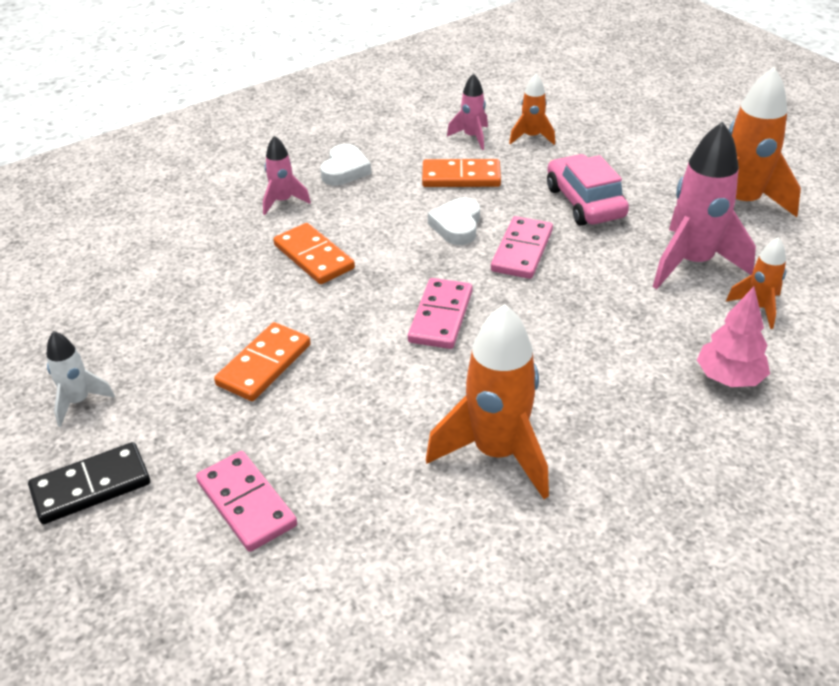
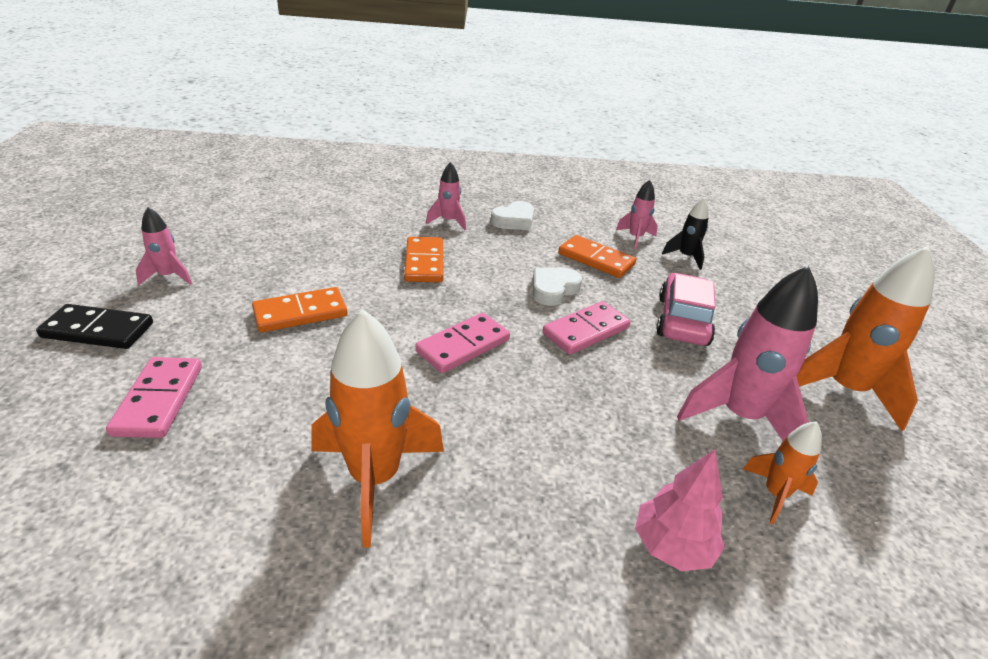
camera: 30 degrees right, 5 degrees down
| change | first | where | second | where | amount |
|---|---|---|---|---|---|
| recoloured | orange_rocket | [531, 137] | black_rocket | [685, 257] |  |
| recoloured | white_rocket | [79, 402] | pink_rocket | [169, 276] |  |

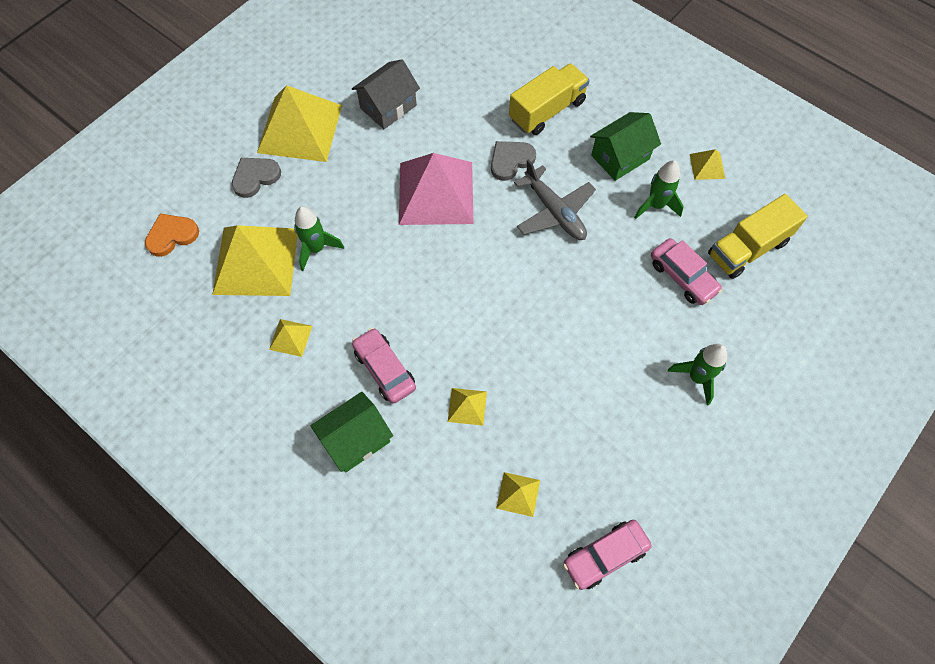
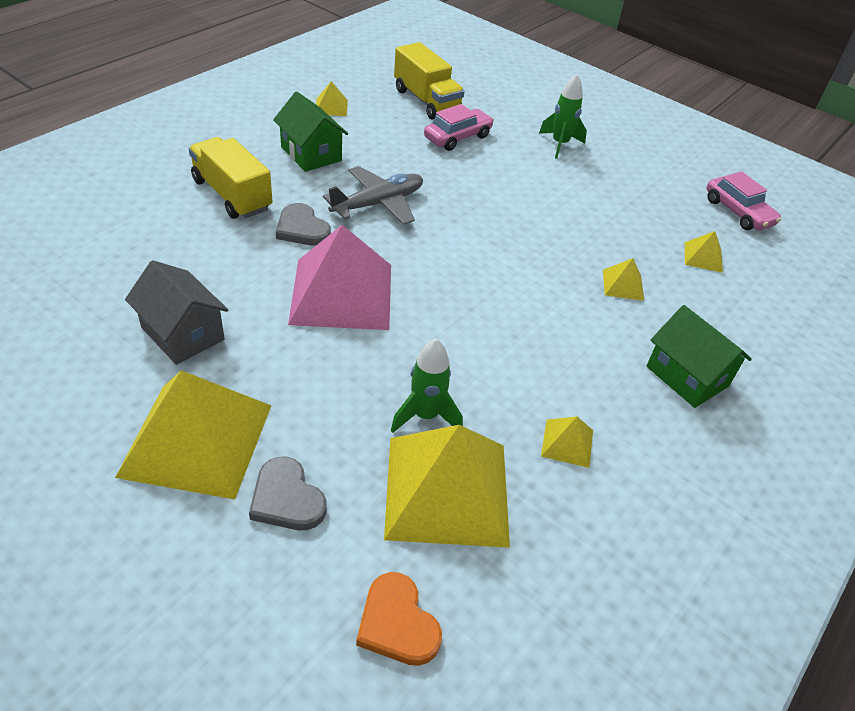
camera: 95 degrees left, 20 degrees down
| change | first | where | second | where | amount |
|---|---|---|---|---|---|
| removed | green_rocket | [655, 205] |  |  |  |
| removed | pink_car | [385, 369] |  |  |  |

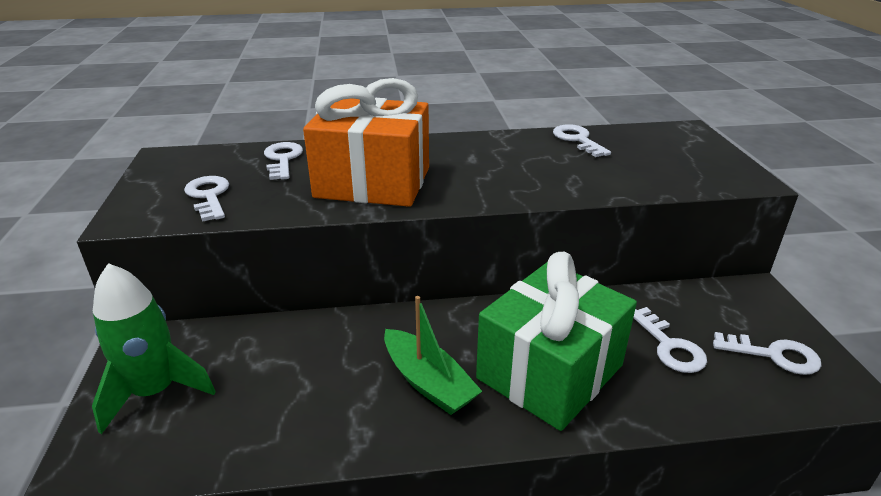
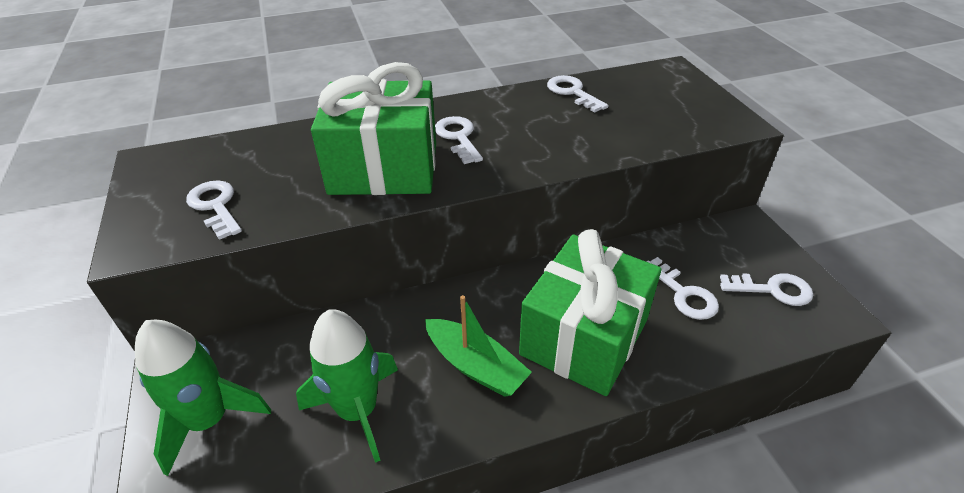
camera: 10 degrees left, 10 degrees up
| change | first | where | second | where | amount |
|---|---|---|---|---|---|
| recoloured | orange_gift | [373, 182] | green_gift | [384, 168] |  |
| moved | white_key | [282, 159] |  | [458, 137] |  |
| added |  |  | green_rocket | [358, 410] |  |

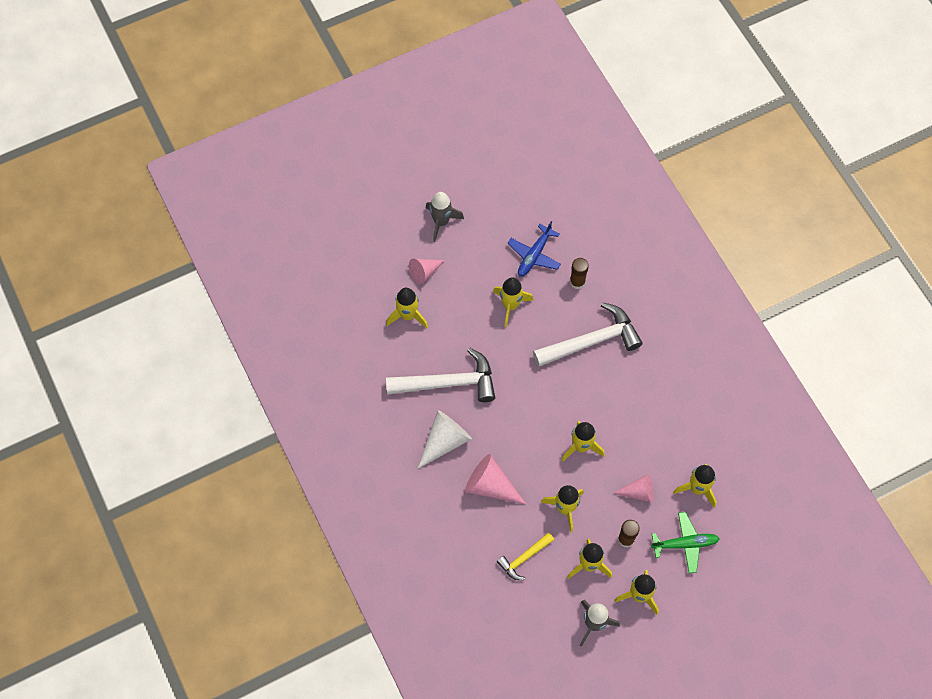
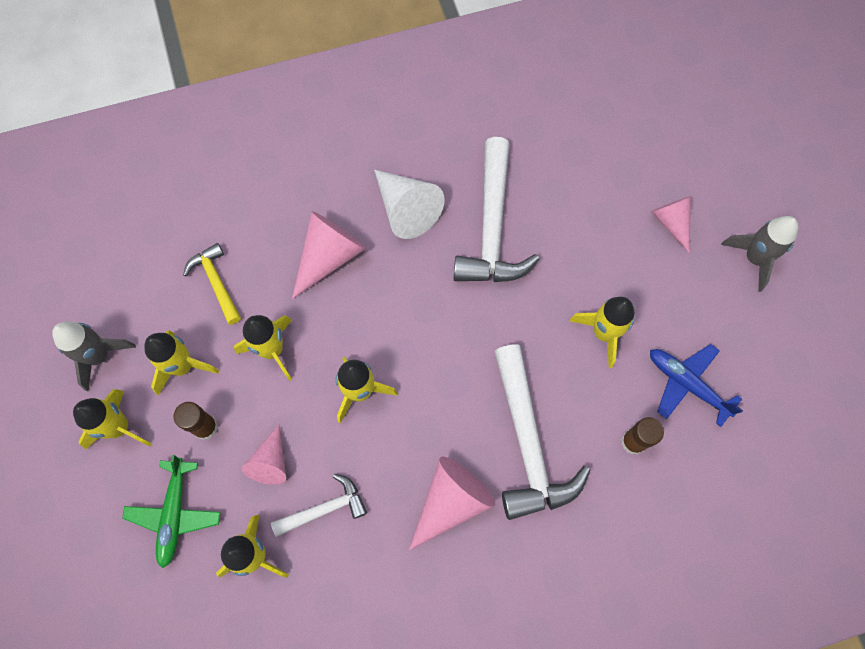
camera: 100 degrees right, 5 degrees up
| change | first | where | second | where | amount |
|---|---|---|---|---|---|
| removed | yellow_rocket | [408, 315] |  |  |  |
| added |  |  | pink_cone | [451, 501] |  |
| added |  |  | white_hammer | [325, 508] |  |

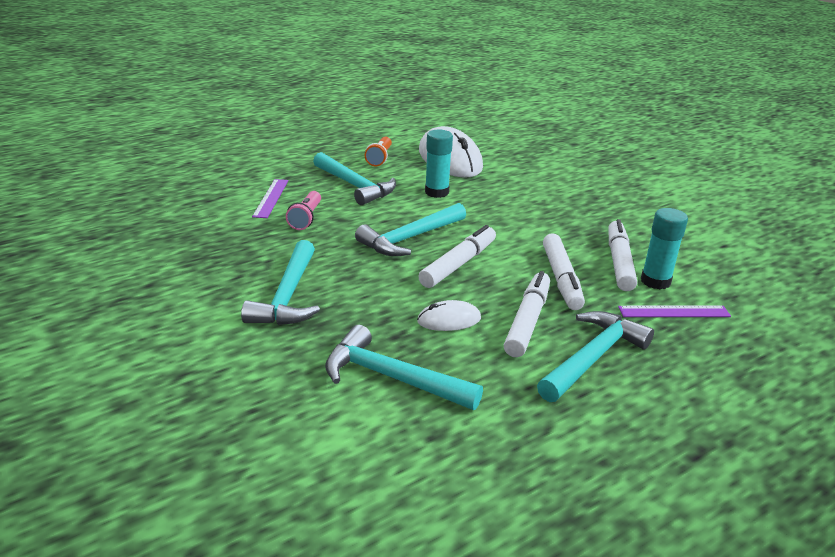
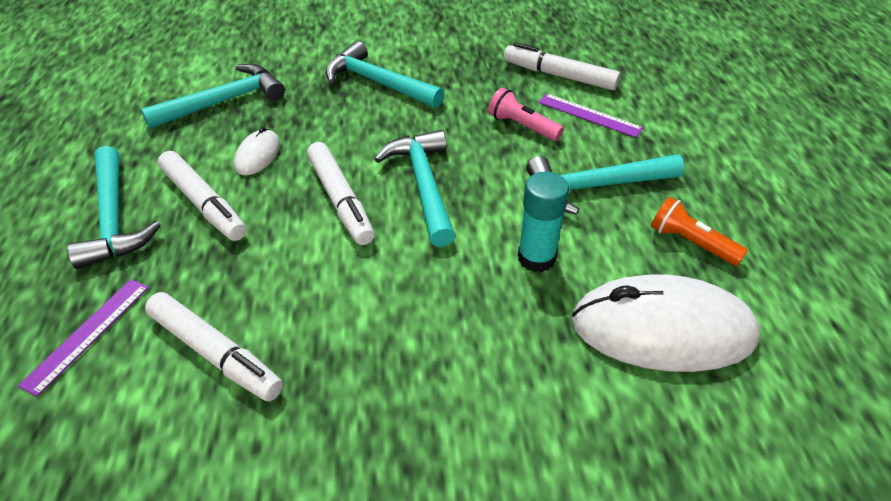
camera: 120 degrees right, 15 degrees up
| change | first | where | second | where | amount |
|---|---|---|---|---|---|
| removed | turquoise_glue_stick | [655, 281] |  |  |  |
| moved | white_marker | [561, 278] |  | [559, 76] |  |

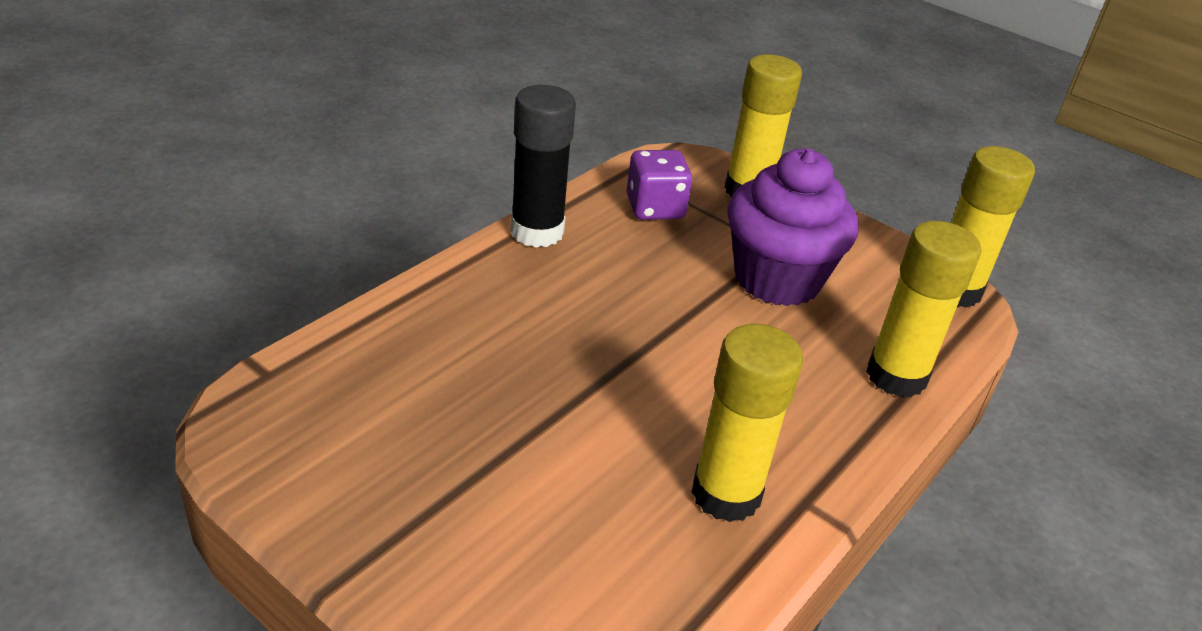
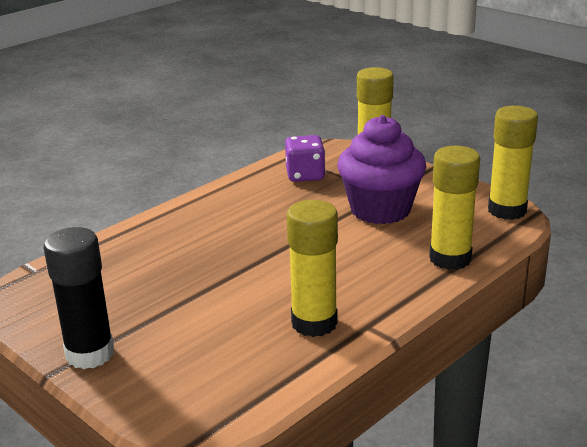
camera: 10 degrees right, 10 degrees down
| change | first | where | second | where | amount |
|---|---|---|---|---|---|
| moved | black_glue_stick | [537, 232] |  | [90, 354] |  |

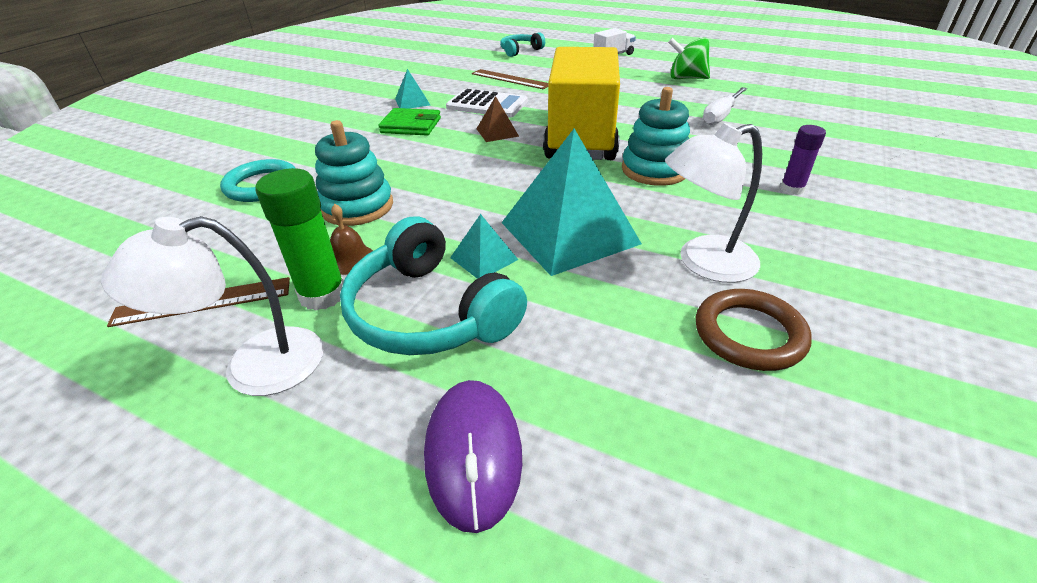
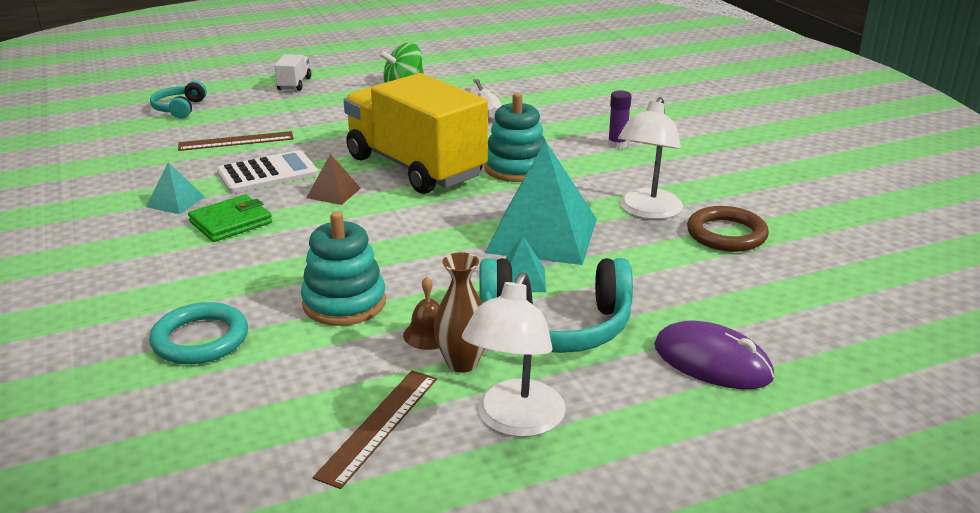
camera: 50 degrees left, 10 degrees down
| change | first | where | second | where | amount |
|---|---|---|---|---|---|
| replaced | green_glue_stick | [322, 295] | brown_vase | [462, 363] |  |

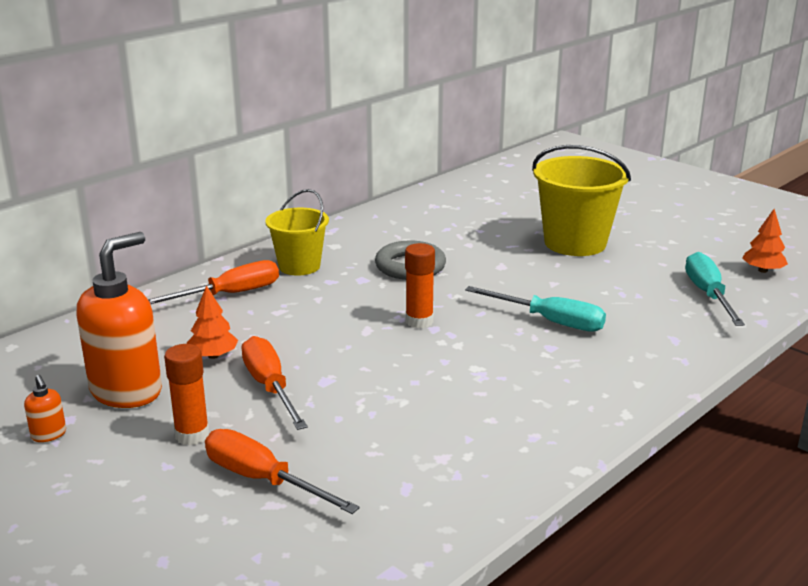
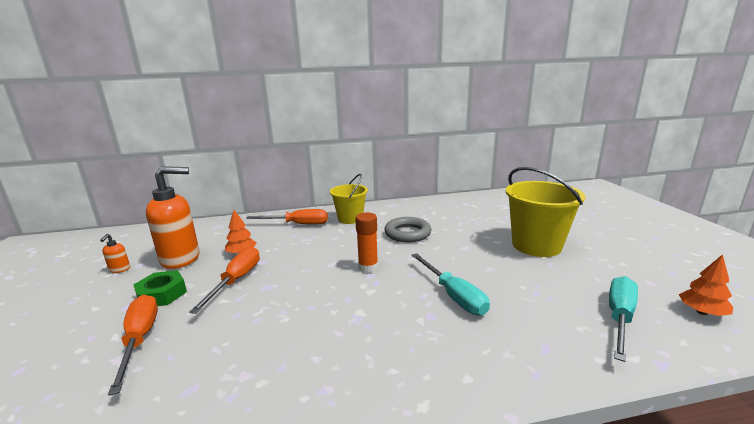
camera: 35 degrees right, 5 degrees down
| change | first | where | second | where | amount |
|---|---|---|---|---|---|
| replaced | orange_glue_stick | [192, 435] | green_nut | [162, 294] |  |

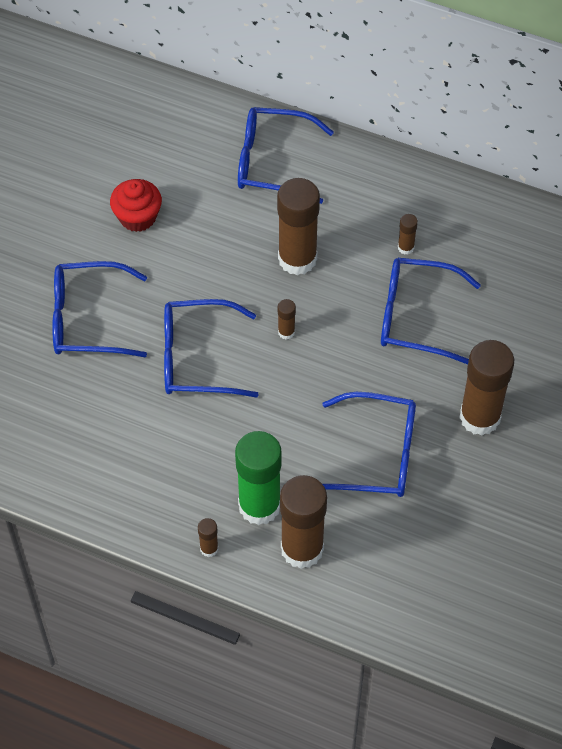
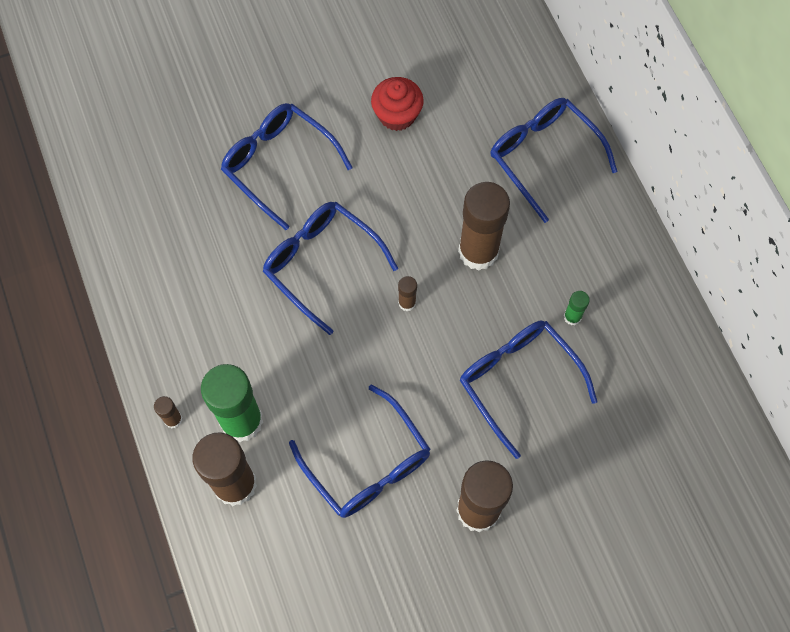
camera: 45 degrees right, 10 degrees up
| change | first | where | second | where | amount |
|---|---|---|---|---|---|
| recoloured | brown_glue_stick | [405, 247] | green_glue_stick | [572, 317] |  |

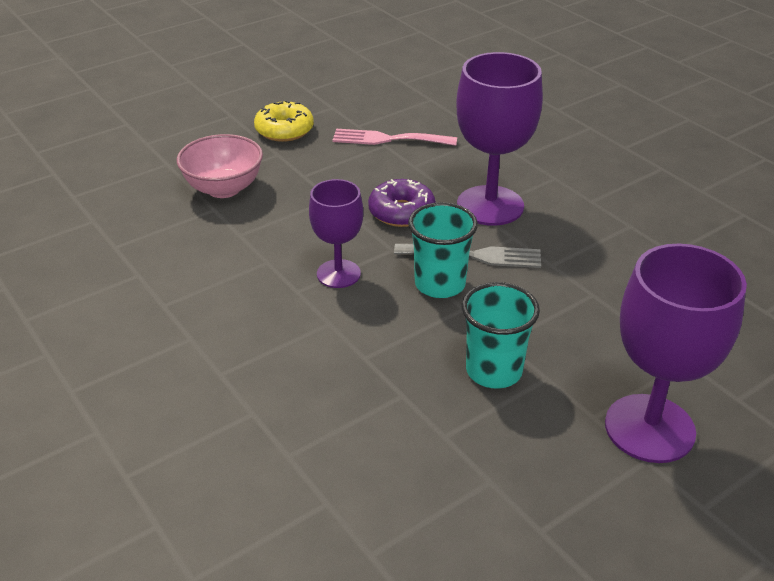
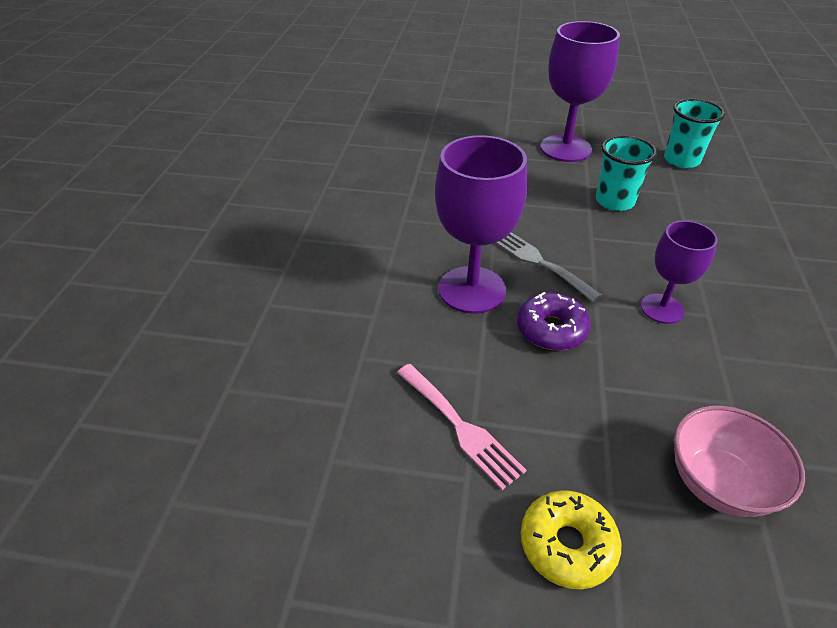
camera: 135 degrees left, 5 degrees up
| change | first | where | second | where | amount |
|---|---|---|---|---|---|
| moved | turquoise_cup | [440, 284] |  | [681, 160] |  |

